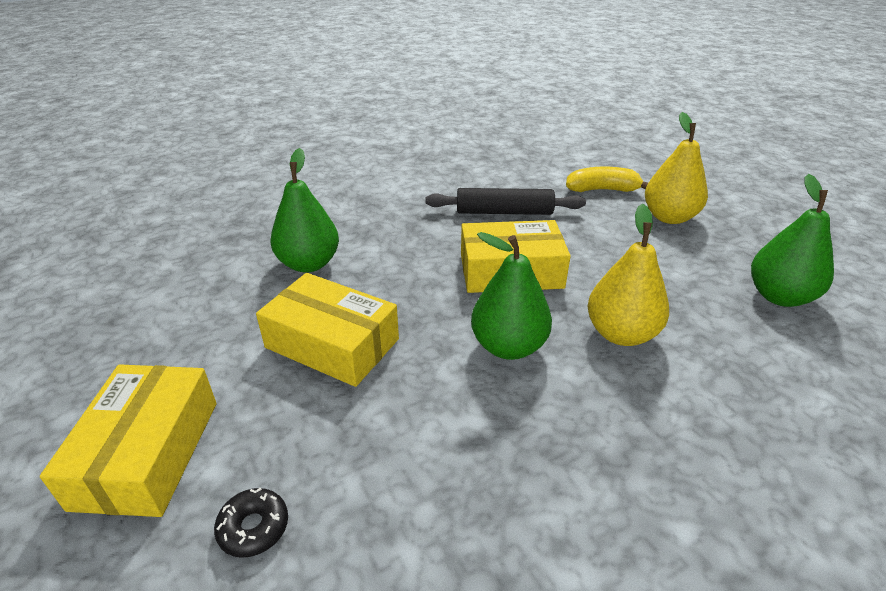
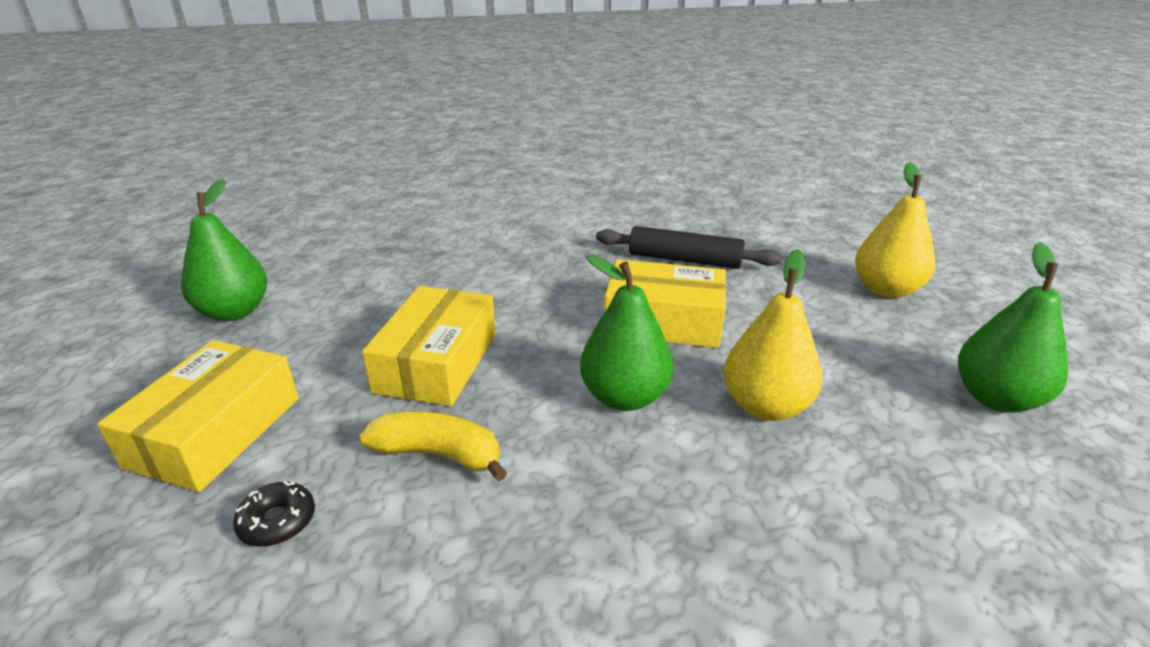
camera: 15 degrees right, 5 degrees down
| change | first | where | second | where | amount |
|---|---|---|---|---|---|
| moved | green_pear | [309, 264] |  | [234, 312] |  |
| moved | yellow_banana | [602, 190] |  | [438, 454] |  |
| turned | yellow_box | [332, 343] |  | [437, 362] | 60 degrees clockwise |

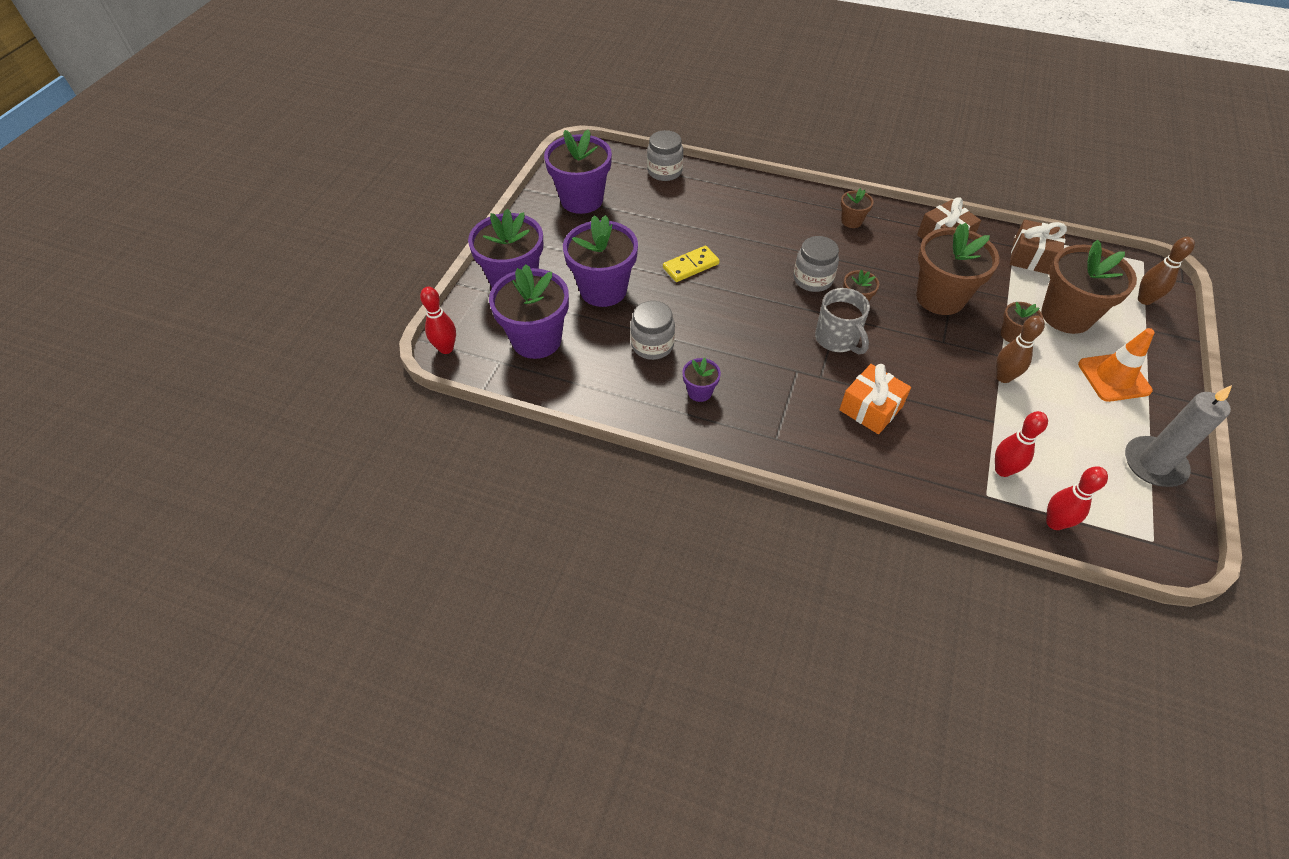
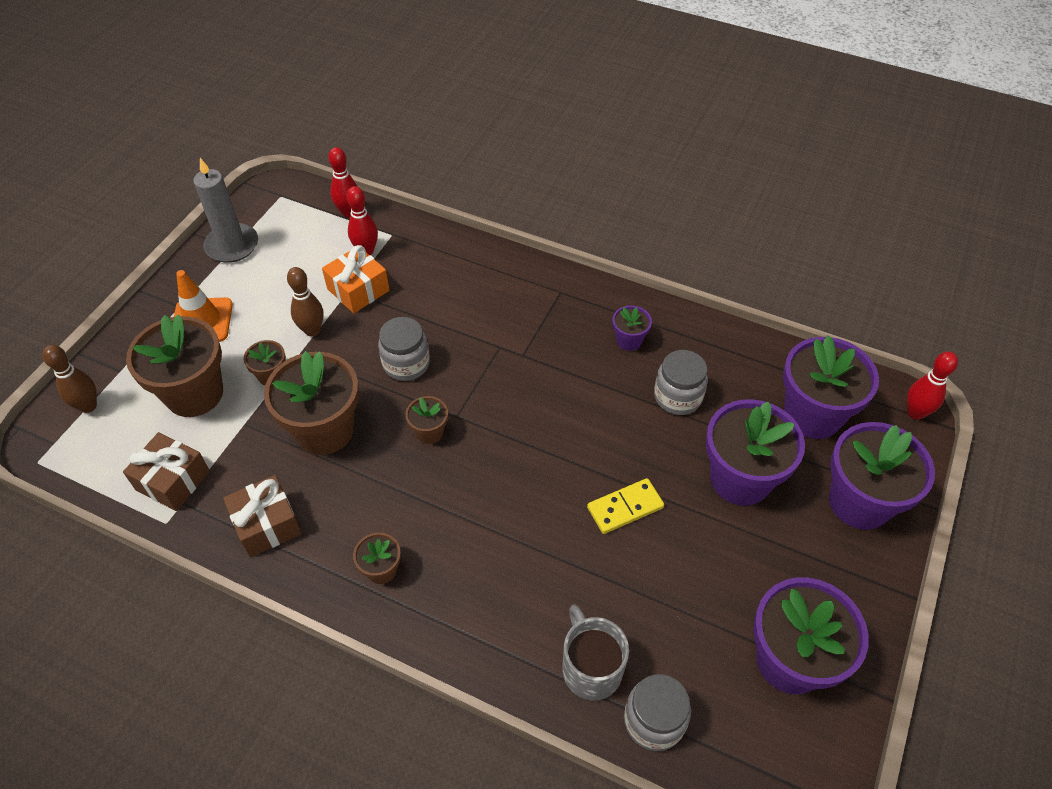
camera: 175 degrees left, 0 degrees up
| change | first | where | second | where | amount |
|---|---|---|---|---|---|
| moved | grey_jar | [812, 279] |  | [406, 364] |  |
| moved | grey_mug | [837, 339] |  | [590, 668] |  |
| moved | orange_gift | [870, 408] |  | [358, 290] |  |

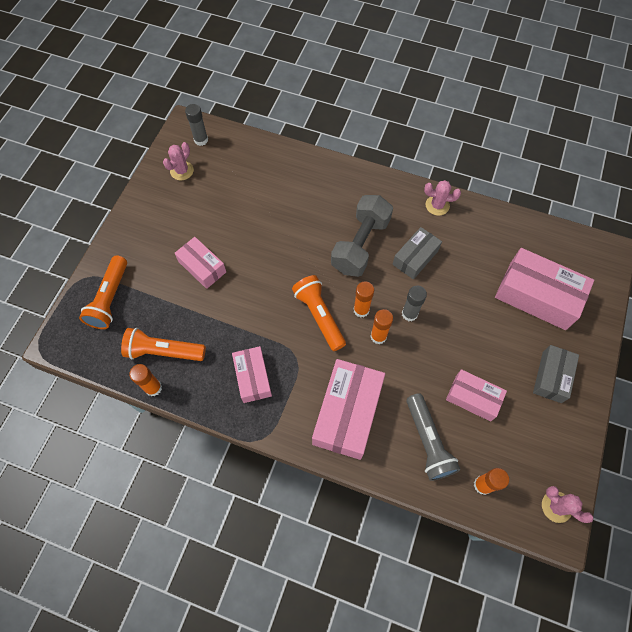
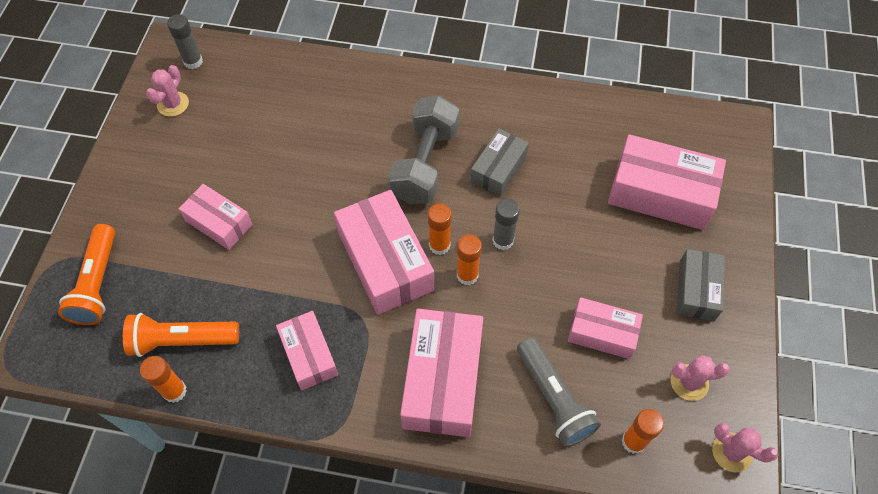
camera: 10 degrees left, 5 degrees down
| change | first | where | second | where | amount |
|---|---|---|---|---|---|
| moved | pink_cactus | [437, 205] |  | [689, 382] |  |
| replaced | orange_flashlight | [319, 316] | pink_box | [385, 261] |  |

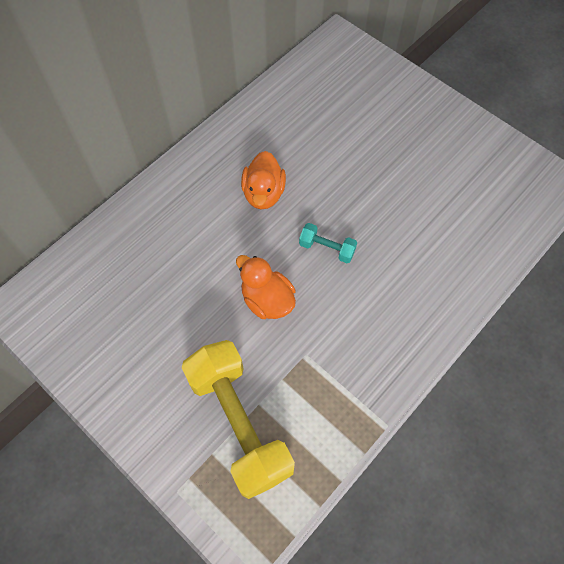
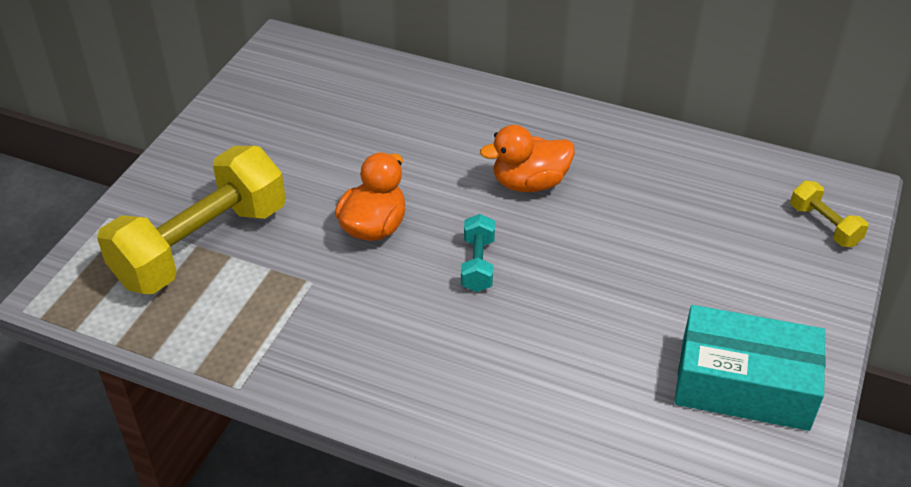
camera: 70 degrees right, 20 degrees down
| change | first | where | second | where | amount |
|---|---|---|---|---|---|
| added |  |  | yellow_dumbbell | [824, 225] |  |
| added |  |  | turquoise_box | [744, 384] |  |

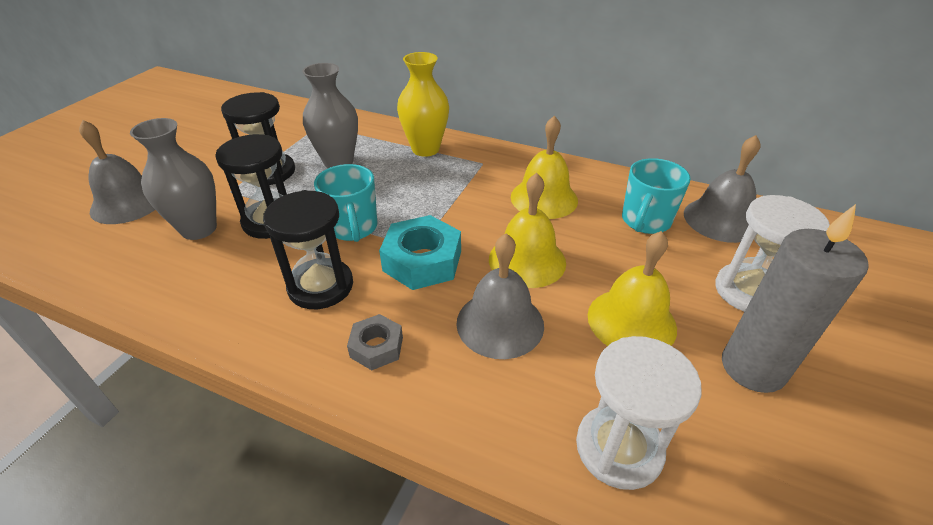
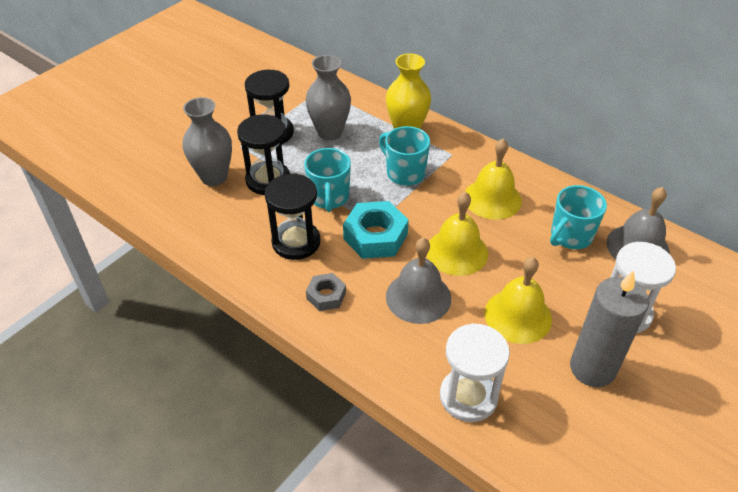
camera: 15 degrees right, 5 degrees up
| change | first | where | second | where | amount |
|---|---|---|---|---|---|
| removed | grey_bell | [128, 203] |  |  |  |
| added |  |  | turquoise_mug | [404, 173] |  |

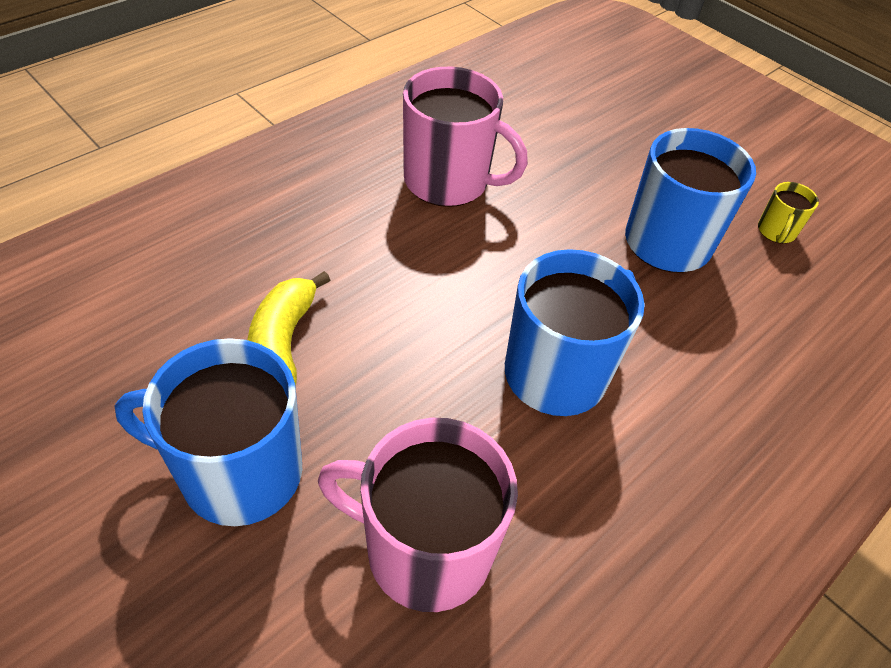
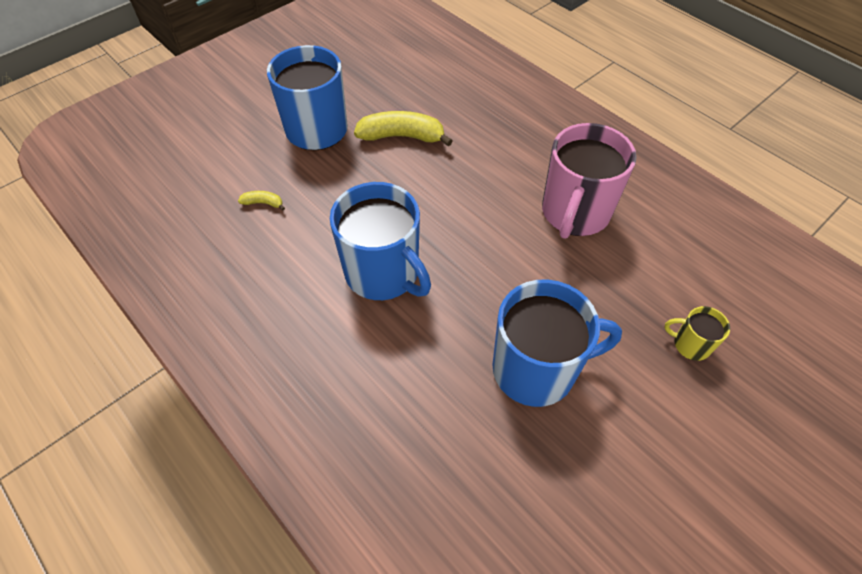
camera: 95 degrees right, 5 degrees up
| change | first | where | second | where | amount |
|---|---|---|---|---|---|
| moved | yellow_mug | [776, 232] |  | [690, 344] |  |
| replaced | pink_mug | [424, 549] | yellow_banana | [263, 203] |  |

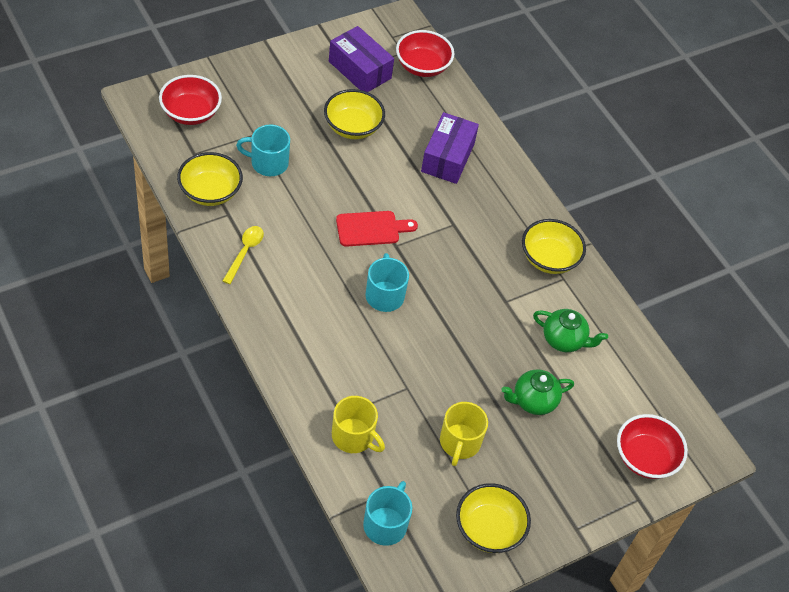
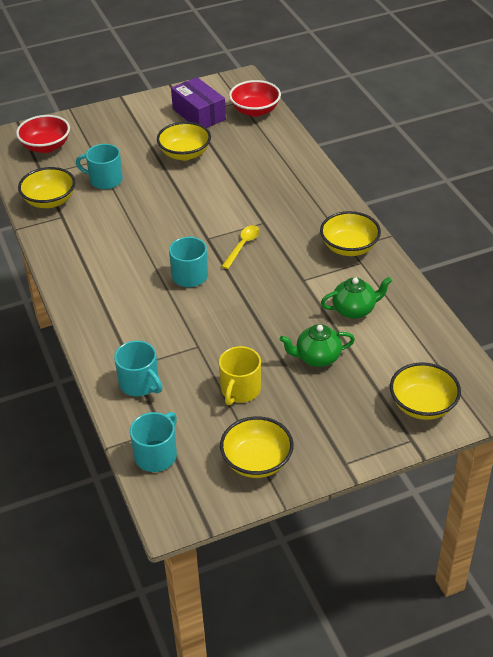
camera: 15 degrees right, 10 degrees down
| change | first | where | second | where | amount |
|---|---|---|---|---|---|
| removed | purple_box | [447, 157] |  |  |  |
| removed | red_cutting_board | [371, 229] |  |  |  |
| moved | yellow_spoon | [245, 252] |  | [242, 246] |  |
| turned | green_teapot | [564, 340] |  | [354, 310] | 45 degrees counterclockwise |
| recoloured | yellow_mug | [353, 436] | turquoise_mug | [140, 383] |  |
| recoloured | red_bowl | [645, 458] | yellow_bowl | [422, 405] |  |

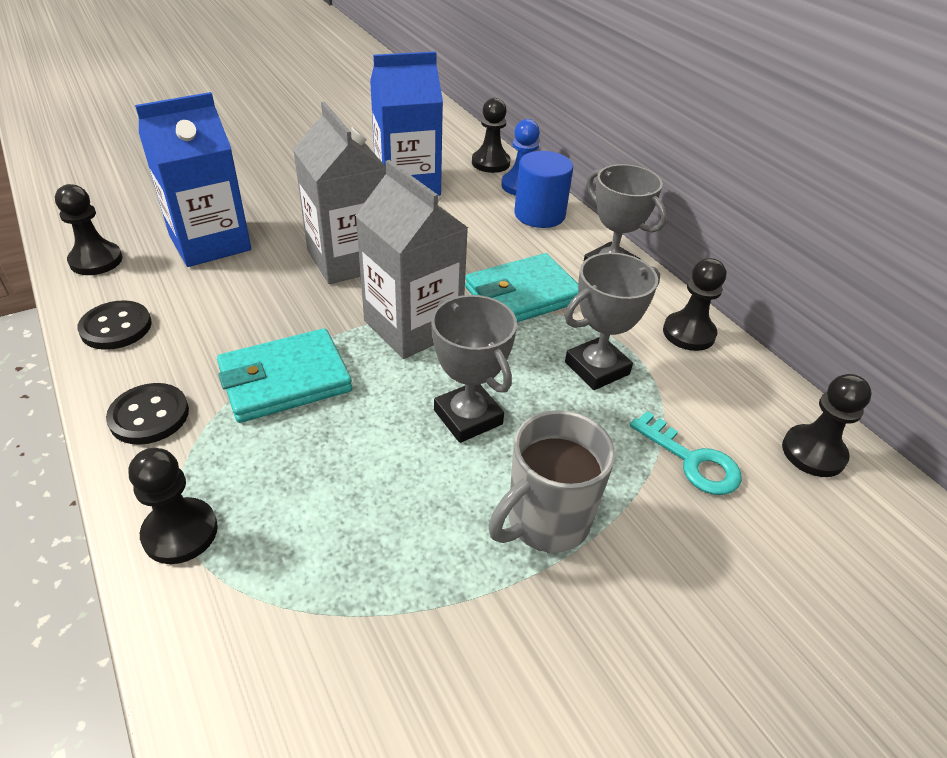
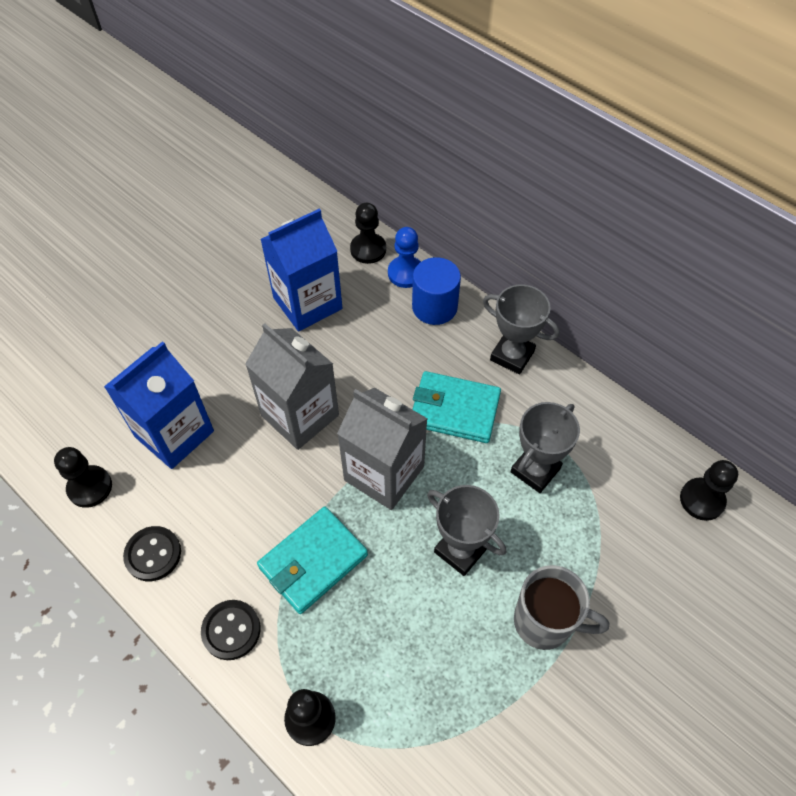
camera: 15 degrees left, 15 degrees up
| change | first | where | second | where | amount |
|---|---|---|---|---|---|
| turned | turquoise_wallet | [523, 295] |  | [455, 409] | 60 degrees clockwise |
| removed | black_pawn | [688, 333] |  |  |  |
| turned | grey_mug | [545, 521] |  | [545, 622] | 105 degrees counterclockwise |
| removed | turquoise_key | [691, 460] |  |  |  |

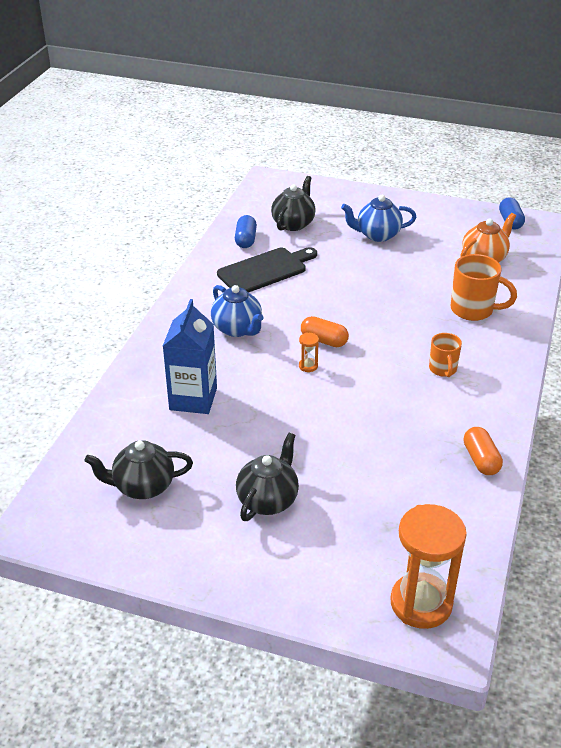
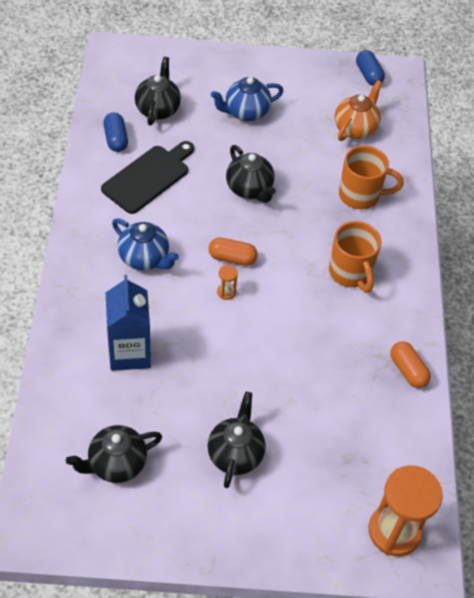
camera: 20 degrees left, 15 degrees up
| change | first | where | second | where | amount |
|---|---|---|---|---|---|
| resized | orange_mug | [443, 369] |  | [350, 273] | x1.63 |
| added |  |  | black_teapot | [249, 189] |  |

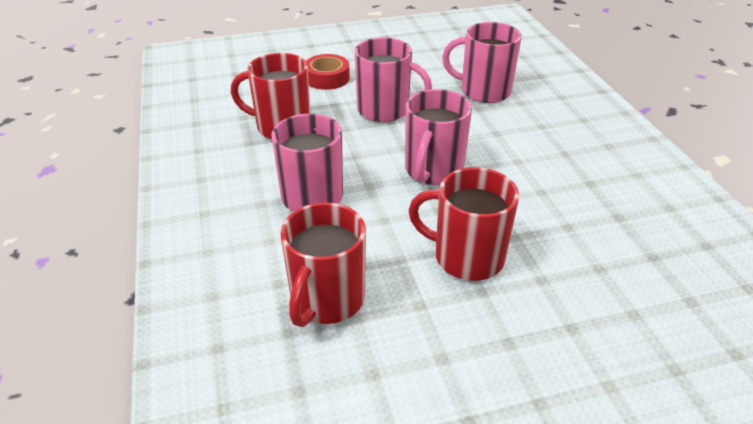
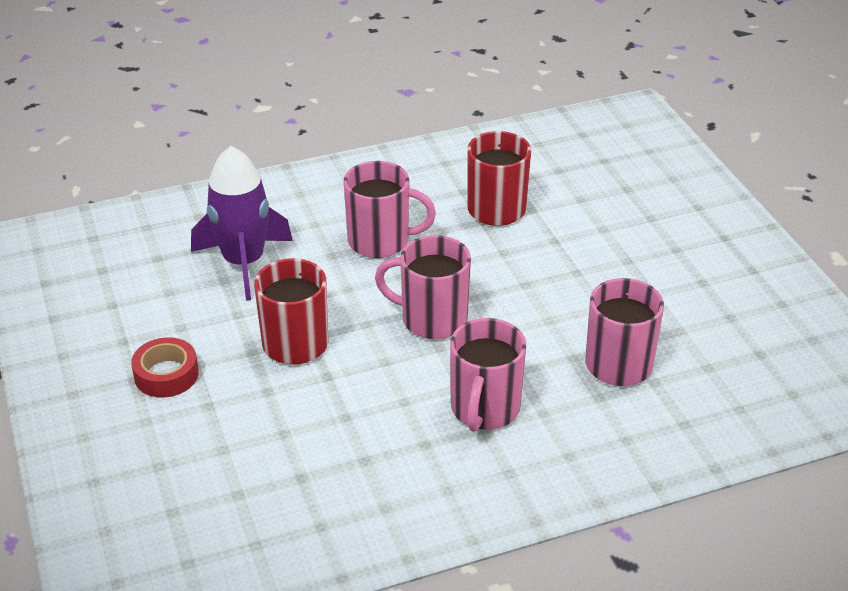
camera: 85 degrees right, 0 degrees up
| change | first | where | second | where | amount |
|---|---|---|---|---|---|
| moved | pink_mug | [385, 110] |  | [484, 409] |  |
| moved | red_tape | [327, 78] |  | [166, 375] |  |
| replaced | red_mug | [326, 300] | purple_rocket | [243, 262] |  |

